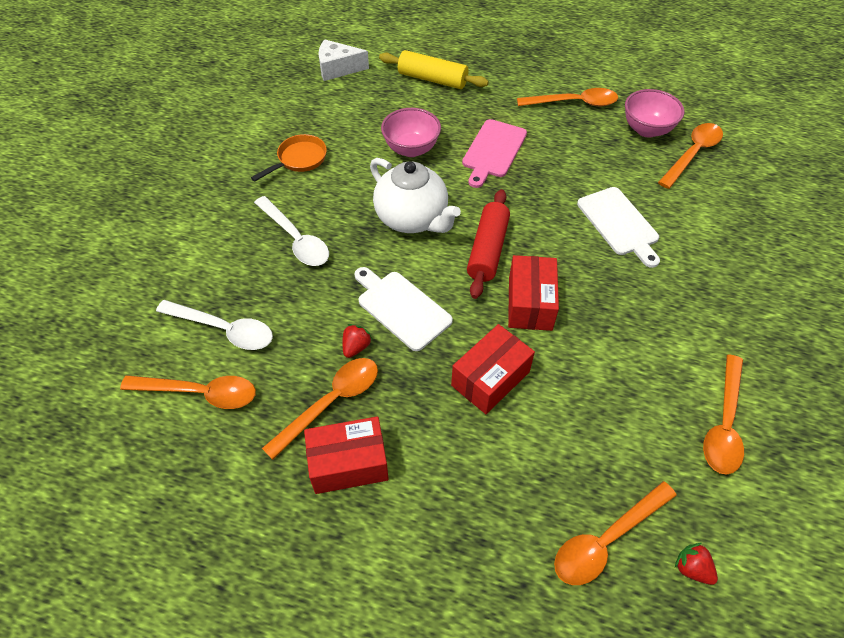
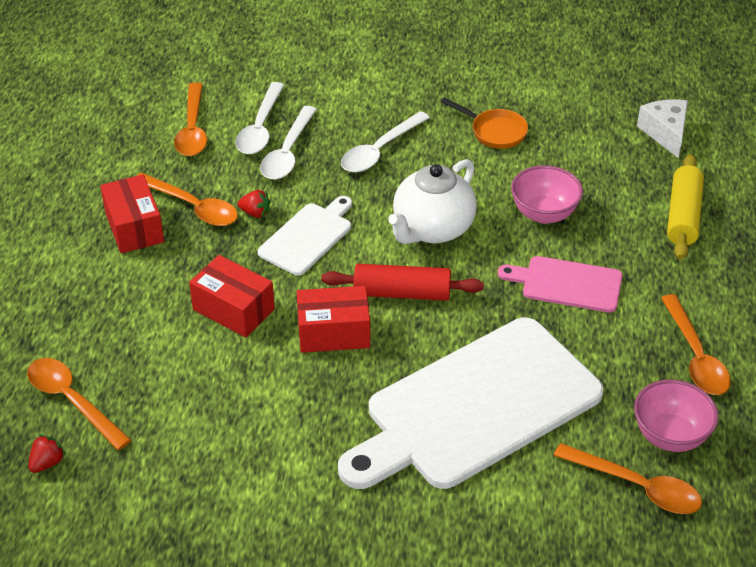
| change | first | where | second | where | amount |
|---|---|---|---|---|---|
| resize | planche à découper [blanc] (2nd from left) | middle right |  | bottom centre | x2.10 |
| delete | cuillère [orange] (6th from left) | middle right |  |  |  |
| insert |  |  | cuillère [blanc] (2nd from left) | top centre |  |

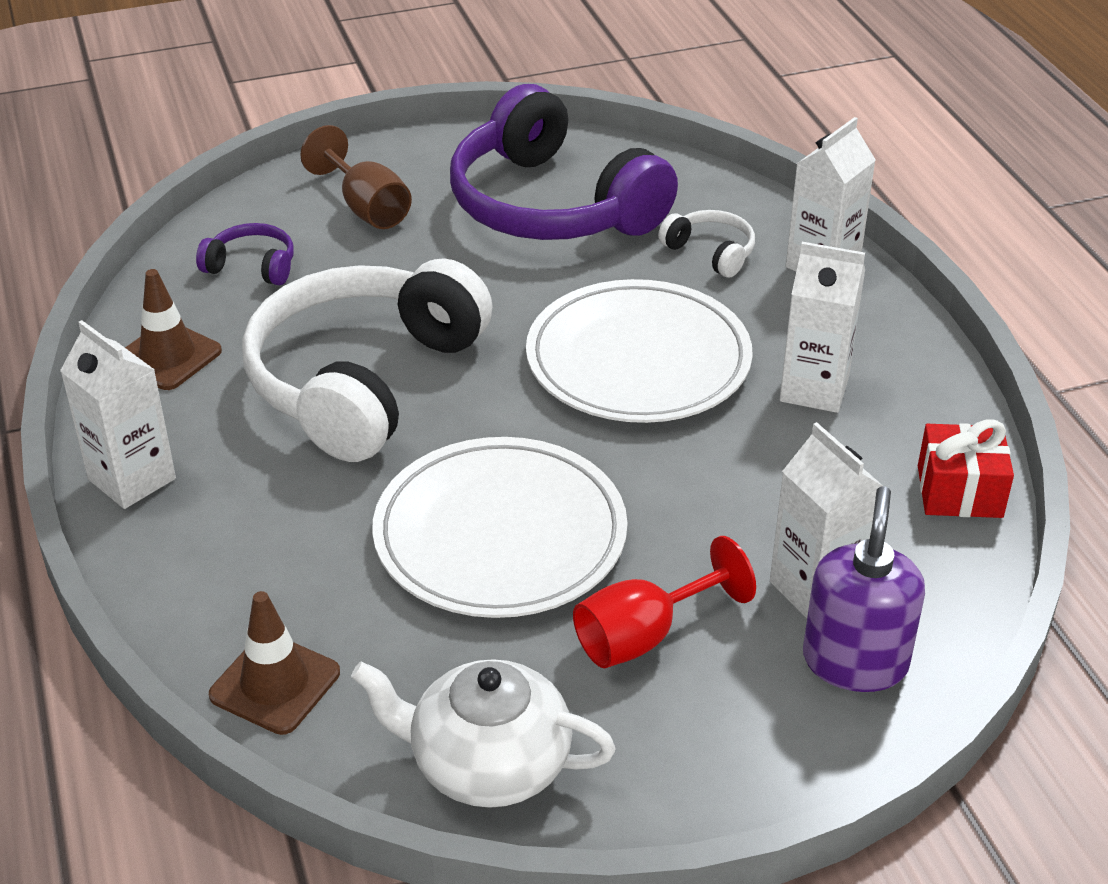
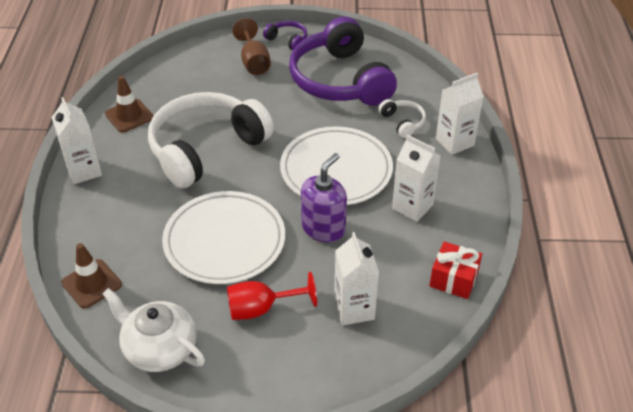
| change | first | where | second | where | amount |
|---|---|---|---|---|---|
| move | casque audio [violet] (1st from left) | top left |  | top centre |  |
| move | distributeur de savon [violet] | middle right |  | centre |  |

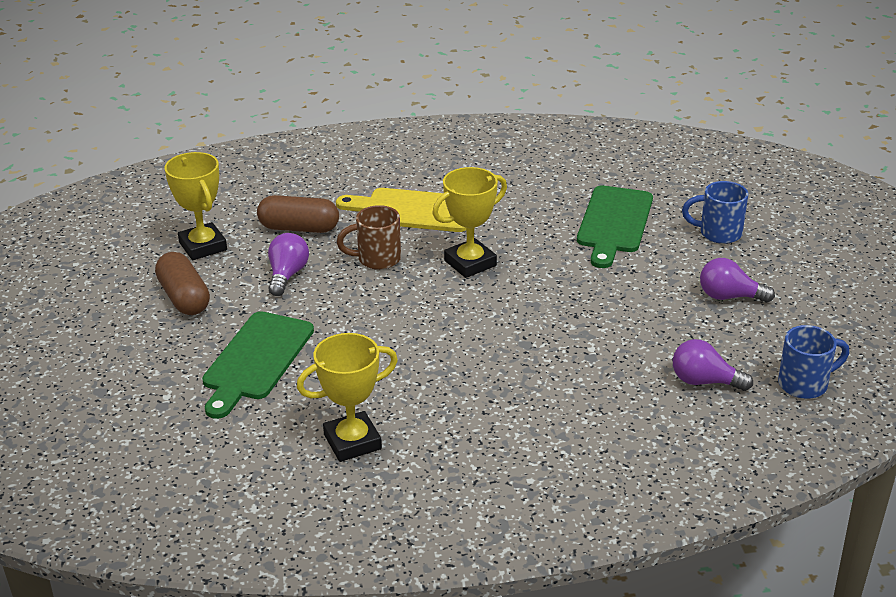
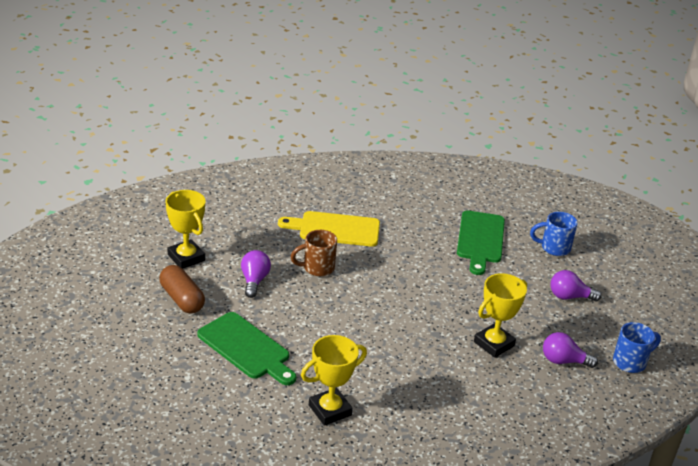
| change | first | where | second | where | amount |
|---|---|---|---|---|---|
| rotate | planche à découper [vert] (1st from left) | middle left |  | bottom centre | 60 degrees counterclockwise |
| delete | gélule [marron] (2nd from left) | middle left |  |  |  |
| move | trophée [jaune] (3rd from left) | centre |  | bottom right |  |

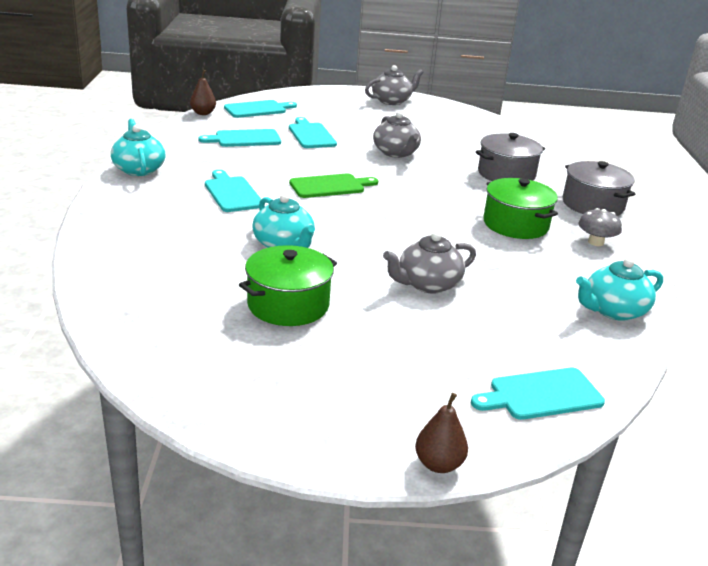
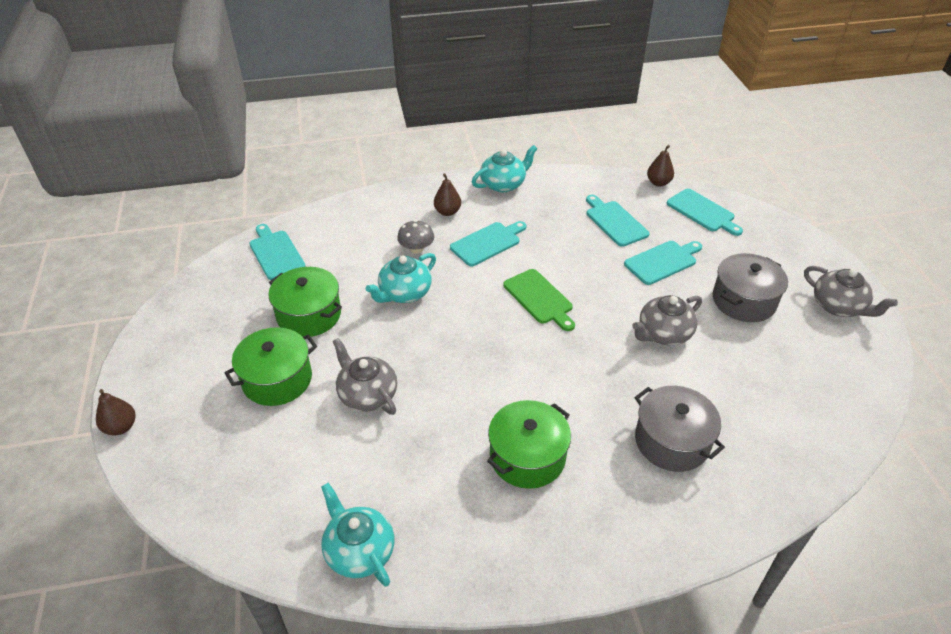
| change | first | where | second | where | amount |
|---|---|---|---|---|---|
| move | planche à découper [turquoise] (5th from left in the first image) | bottom right | planche à découper [turquoise] (1st from left) | middle left |  |
| move | marmite [gris] (2nd from left) | top right |  | middle right |  |
| move | champignon [gris] | middle right |  | centre |  |
| insert |  |  | marmite [vert] (1st from left) | middle left |  |
| insert |  |  | poire [marron] (2nd from left) | top centre |  |

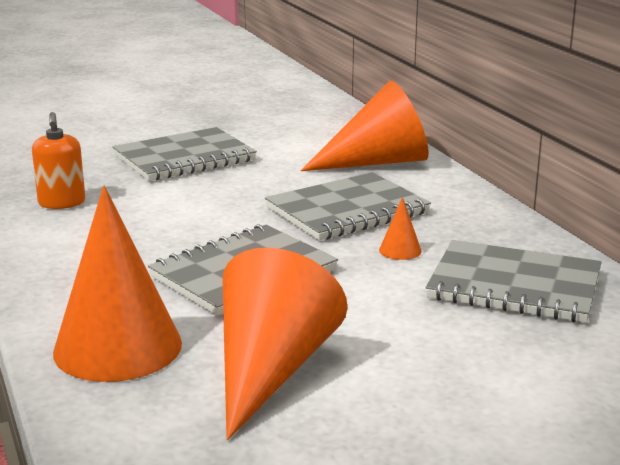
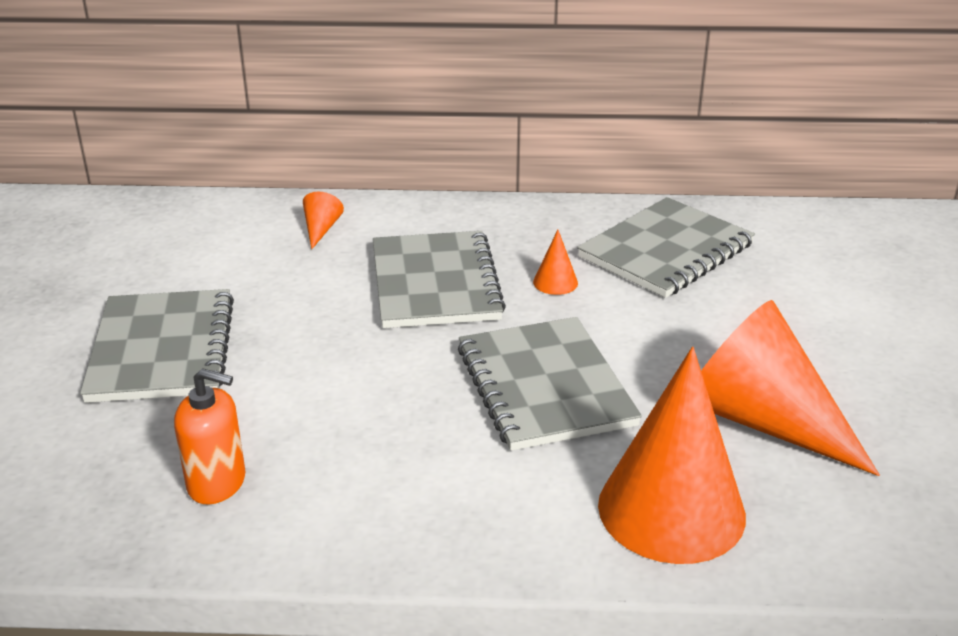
| change | first | where | second | where | amount |
|---|---|---|---|---|---|
| resize | cône [orange] (3rd from left in the first image) | top centre | cône [orange] (1st from left) | centre | x0.40 |

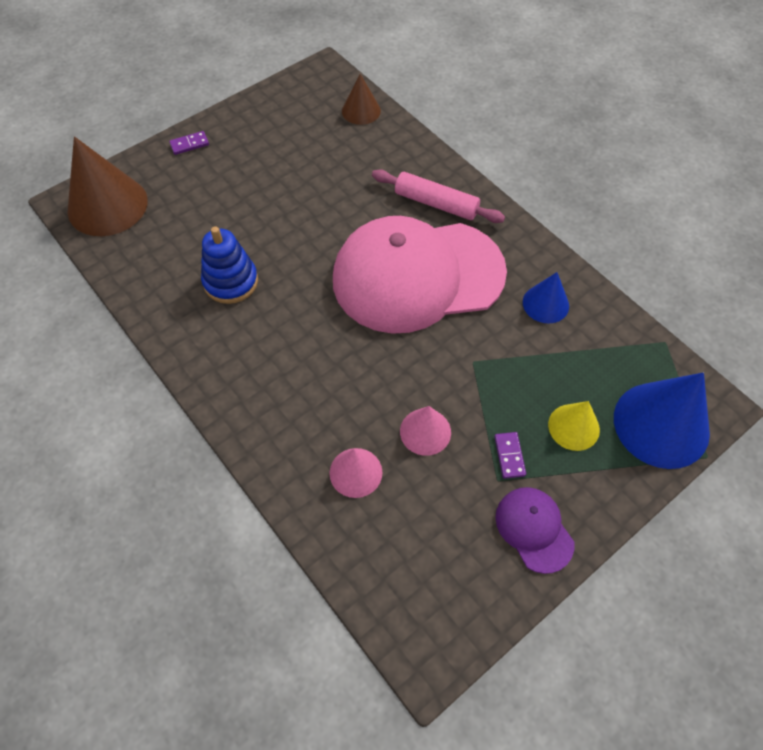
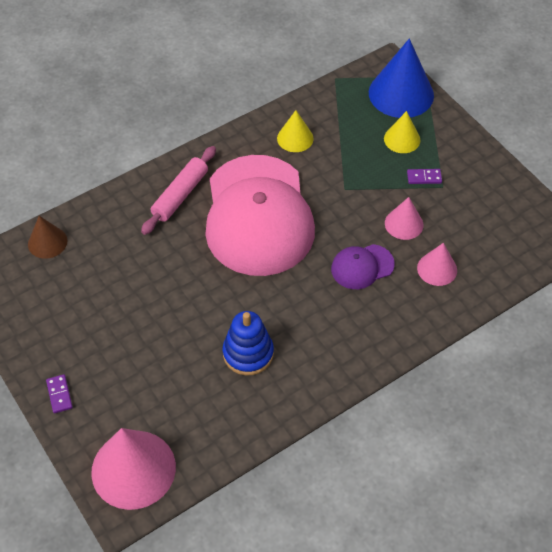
| change | first | where | second | where | amount |
|---|---|---|---|---|---|
| recolor | cône [marron] (1st from left) | top left | cône [rose] (1st from left) | bottom left |  |
| move | casquette [violet] | bottom right |  | centre |  |
| recolor | cône [bleu] (1st from left) | middle right | cône [jaune] (1st from left) | top centre |  |

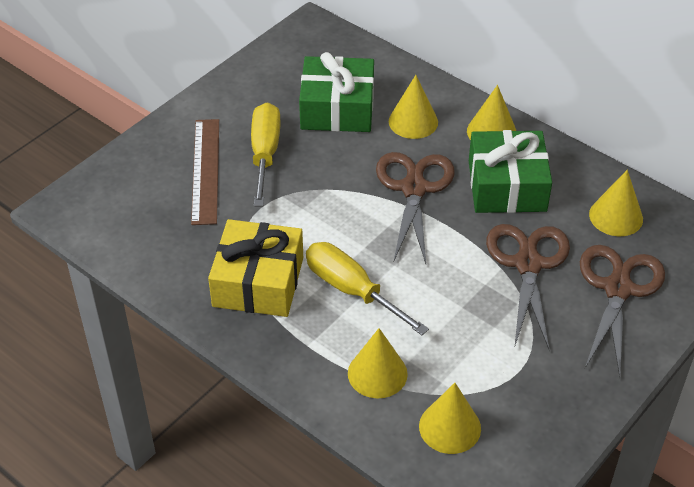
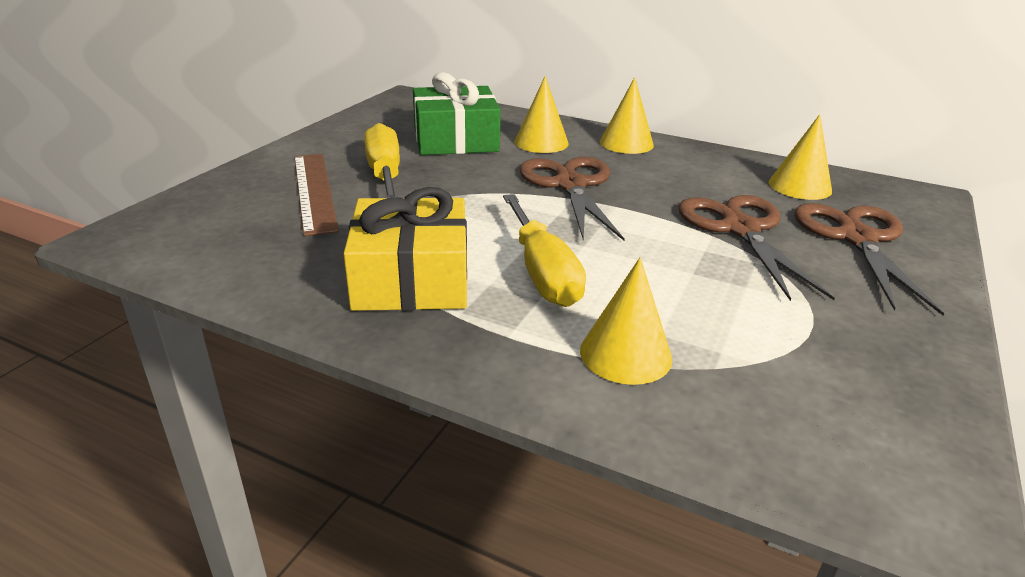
| change | first | where | second | where | amount |
|---|---|---|---|---|---|
| rotate | tournevis [jaune] (2nd from left) | centre |  | centre | 135 degrees counterclockwise |
| delete | cône [jaune] (3rd from left) | bottom centre |  |  |  |
| delete | cadeau [vert] (2nd from left) | middle right |  |  |  |

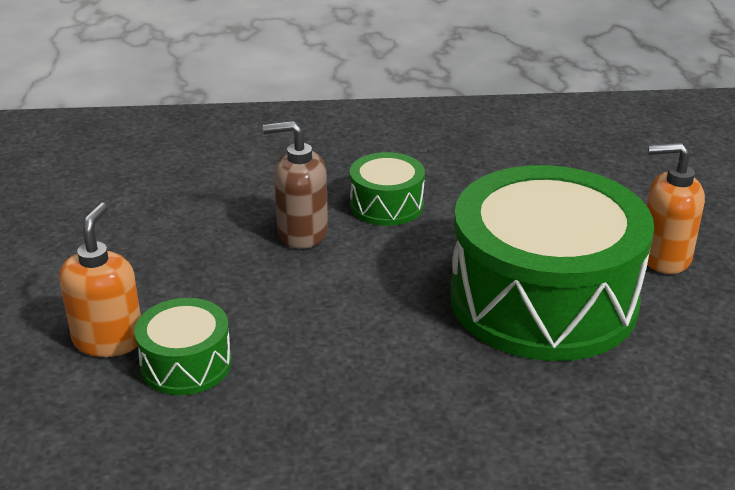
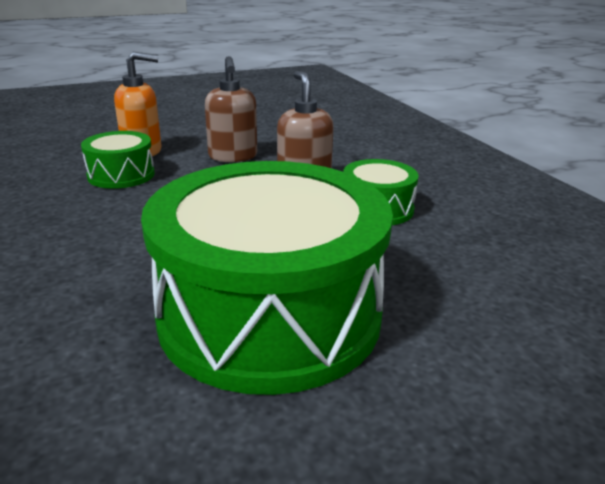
| change | first | where | second | where | amount |
|---|---|---|---|---|---|
| delete | distributeur de savon [orange] (2nd from left) | middle right |  |  |  |
| insert |  |  | distributeur de savon [marron] (1st from left) | top centre |  |

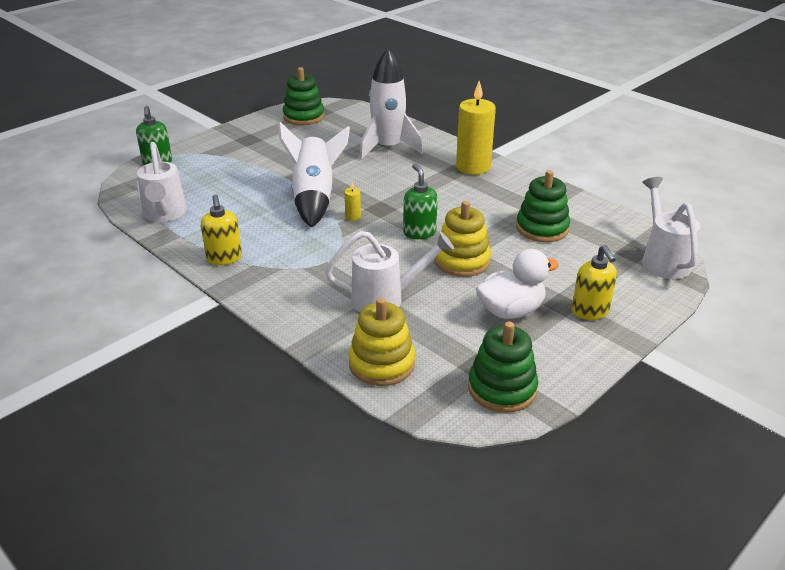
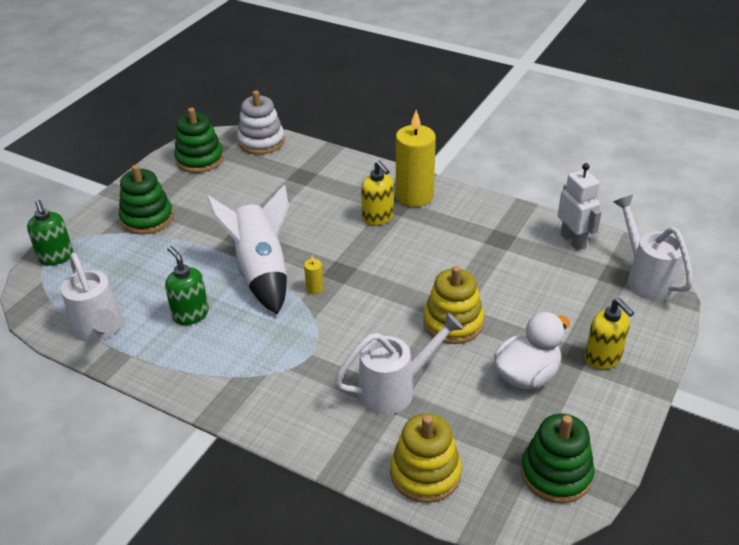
| change | first | where | second | where | amount |
|---|---|---|---|---|---|
| move | distributeur de savon [jaune] (1st from left) | middle left |  | centre |  |
| delete | fusée [blanc] (2nd from left) | top centre |  |  |  |
| move | distributeur de savon [vert] (2nd from left) | centre |  | middle left |  |
| move | jouet à empiler [vert] (3rd from left in the first image) | middle right | jouet à empiler [vert] (1st from left) | middle left |  |
| insert |  |  | jouet à empiler [blanc] | top centre |  |
| insert |  |  | robot [blanc] | middle right |  |

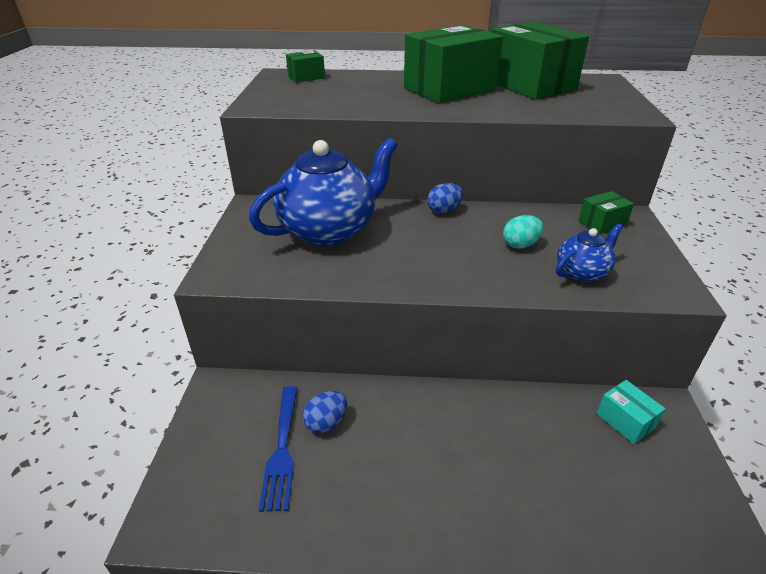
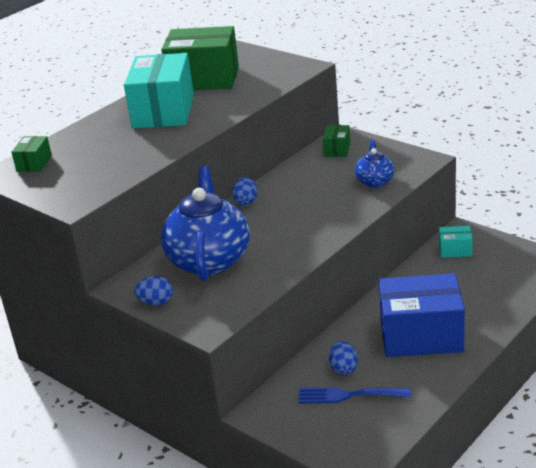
| change | first | where | second | where | amount |
|---|---|---|---|---|---|
| rotate | fourchette [bleu] | bottom centre |  | bottom centre | 150 degrees clockwise |
| recolor | boîte [vert] (2nd from left) | top centre | boîte [turquoise] (1st from left) | top left |  |
| delete | œuf [turquoise] | middle right |  |  |  |
| insert |  |  | œuf [bleu] (1st from left) | middle left |  |
| insert |  |  | boîte [bleu] | bottom right |  |

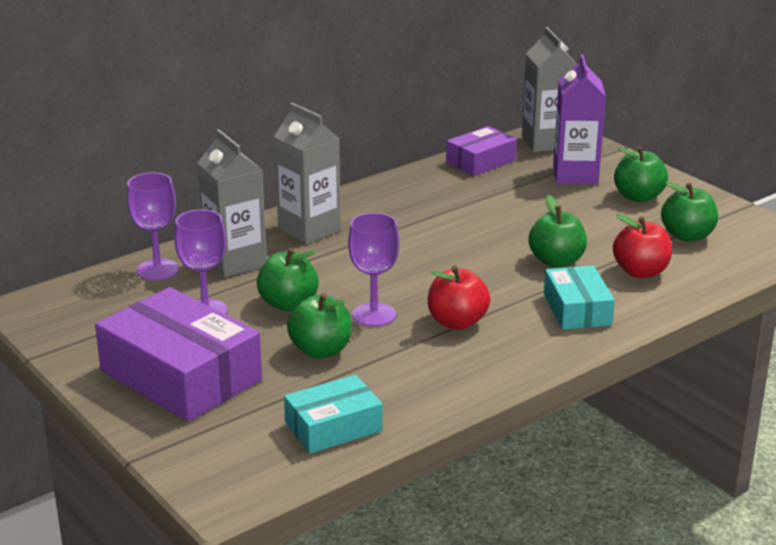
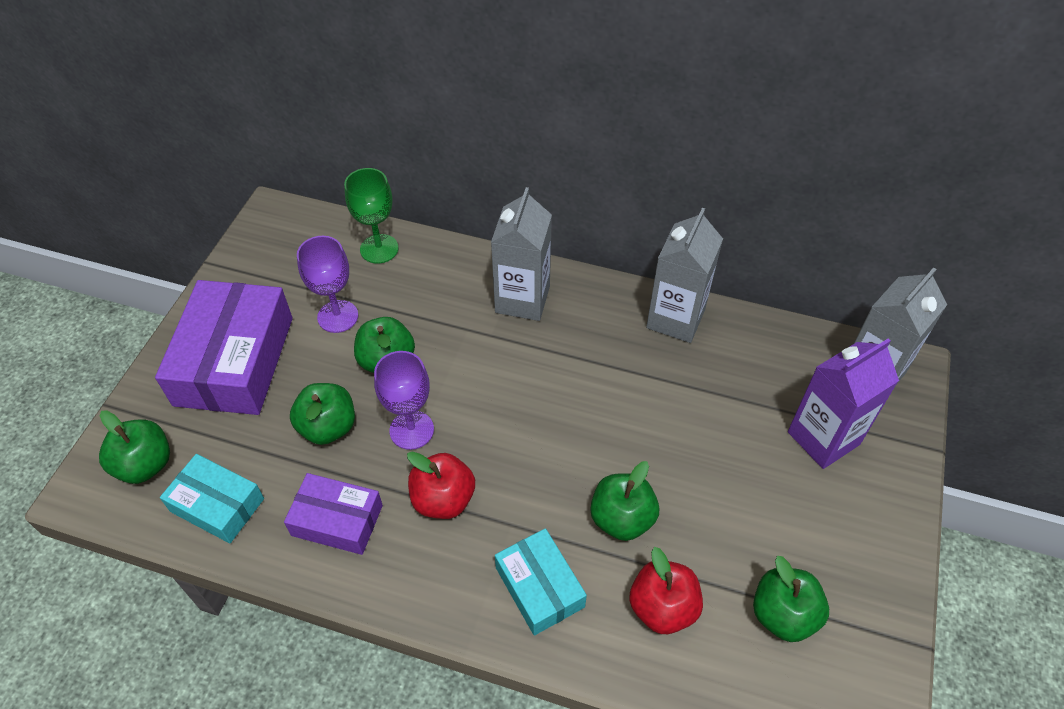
| change | first | where | second | where | amount |
|---|---|---|---|---|---|
| recolor | verre à pied [violet] (1st from left) | middle left | verre à pied [vert] | top centre |  |
| move | brique de lait [gris] (1st from left in the first image) | middle left | brique de lait [gris] (2nd from left) | centre |  |
| move | boîte [violet] (2nd from left) | top centre |  | bottom left |  |
| rotate | boîte [turquoise] (2nd from left) | middle right |  | bottom centre | 75 degrees counterclockwise |
| move | pomme [vert] (4th from left in the first image) | top right | pomme [vert] (1st from left) | middle left |  |

